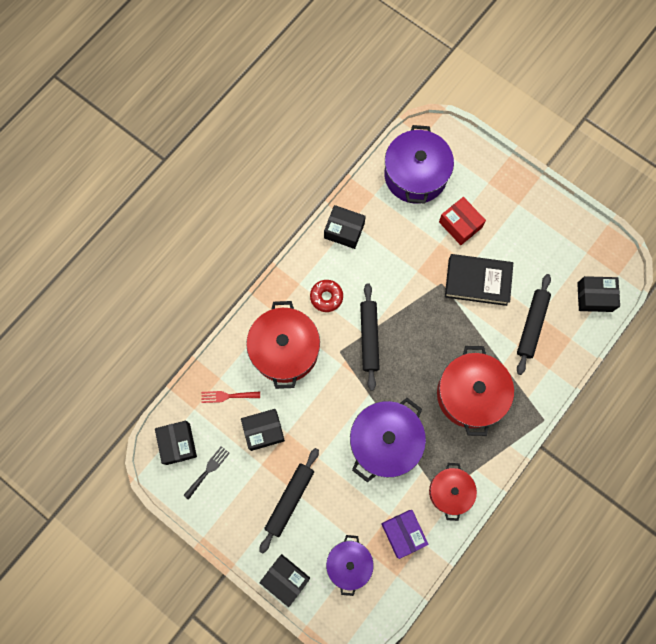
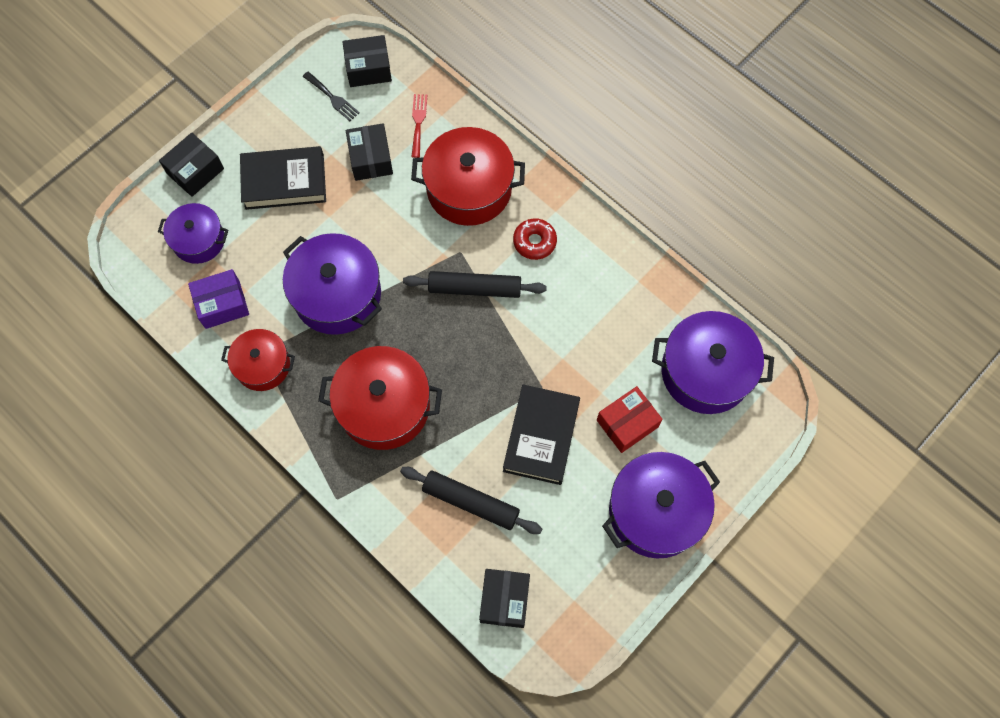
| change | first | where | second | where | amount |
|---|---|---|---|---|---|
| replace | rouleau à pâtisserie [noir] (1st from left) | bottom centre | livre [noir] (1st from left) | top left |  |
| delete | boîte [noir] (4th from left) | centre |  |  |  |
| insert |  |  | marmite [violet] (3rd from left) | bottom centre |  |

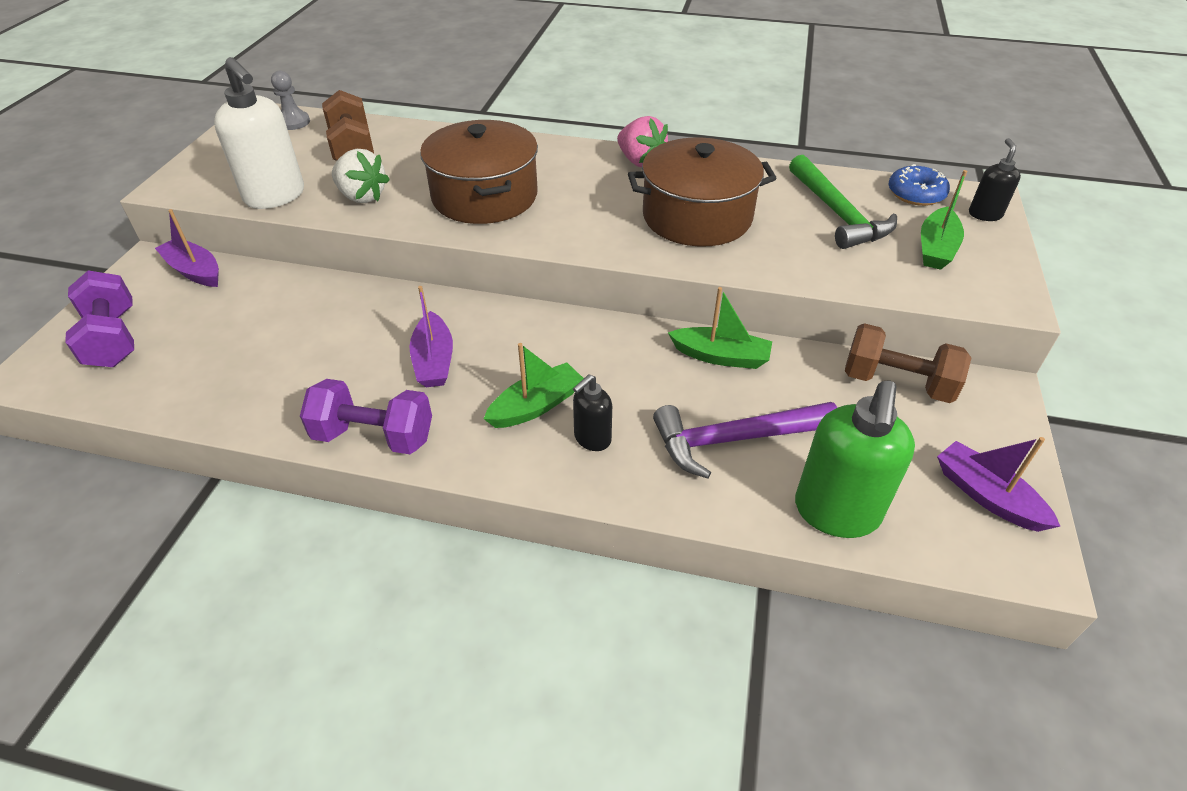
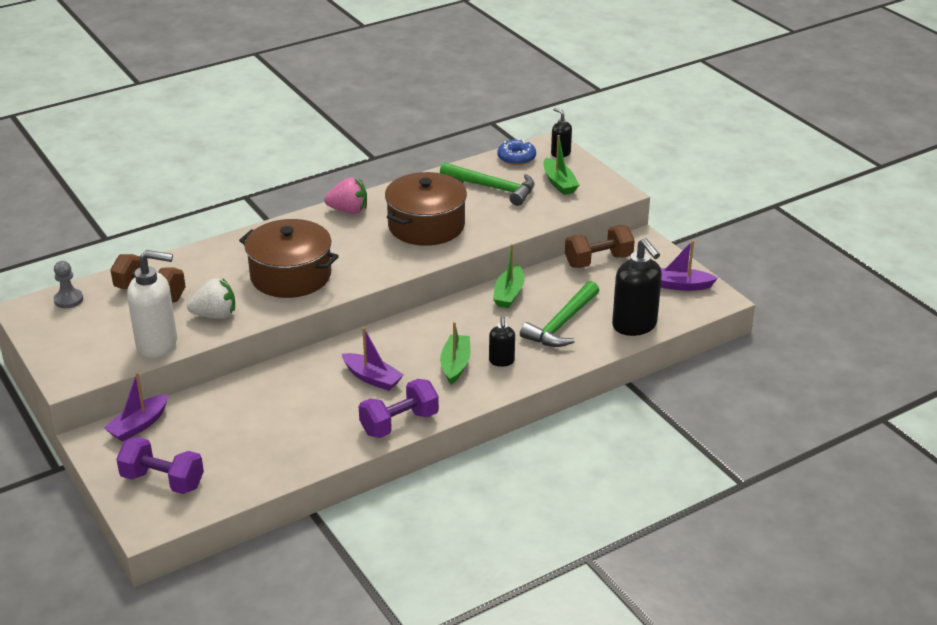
| change | first | where | second | where | amount |
|---|---|---|---|---|---|
| rotate | bateau [violet] (1st from left) | top left |  | middle left | 45 degrees counterclockwise |
| recolor | marteau [violet] | centre | marteau [vert] (2nd from left) | centre |  |
| rotate | bateau [vert] (2nd from left) | centre |  | centre | 135 degrees clockwise |
| recolor | distributeur de savon [vert] | middle right | distributeur de savon [noir] (3rd from left) | middle right |  |

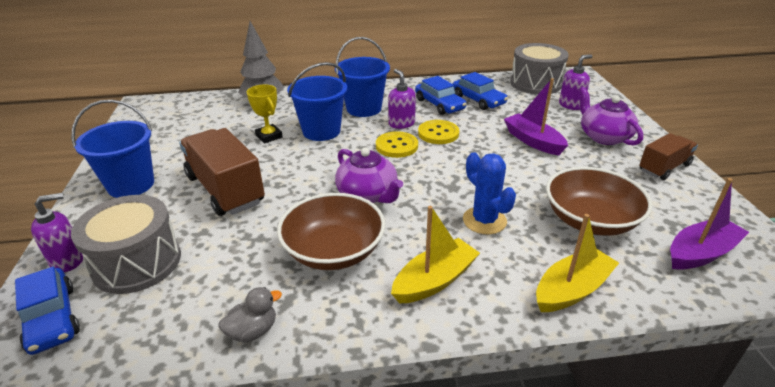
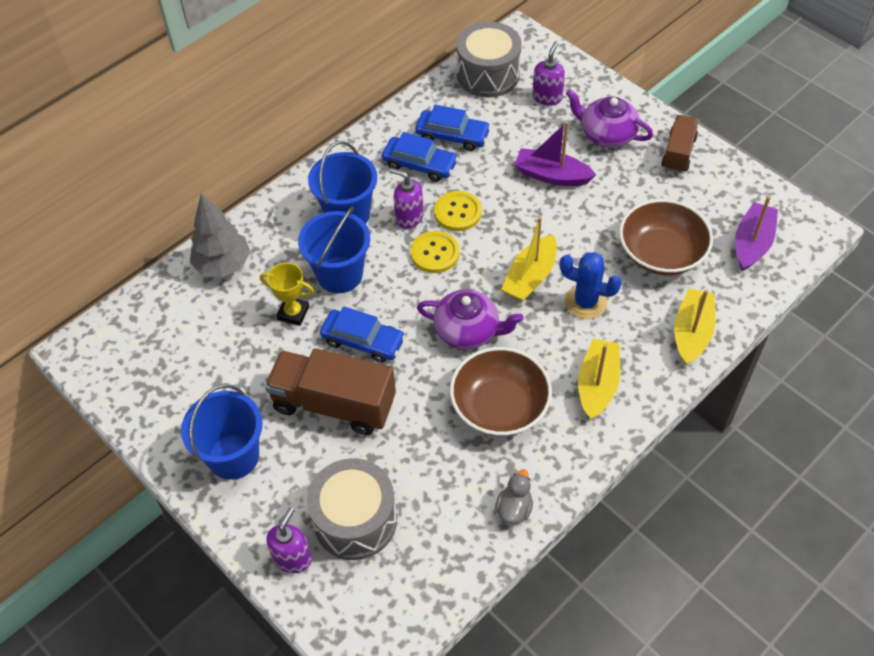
| change | first | where | second | where | amount |
|---|---|---|---|---|---|
| move | voiture [bleu] (1st from left) | bottom left |  | centre |  |
| insert |  |  | bateau [jaune] (1st from left) | centre |  |

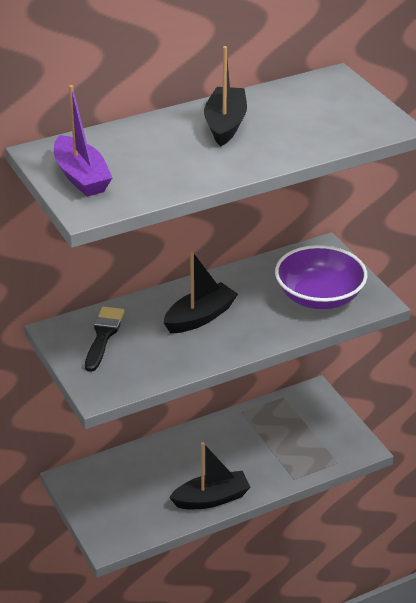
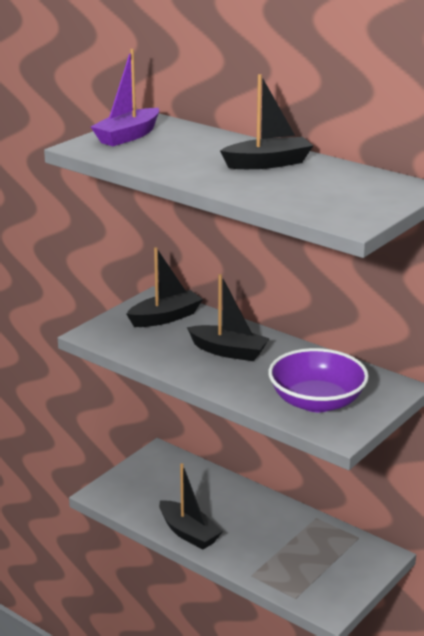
| change | first | where | second | where | amount |
|---|---|---|---|---|---|
| replace | pinceau [noir] | middle left | bateau [noir] (1st from left) | centre |  |

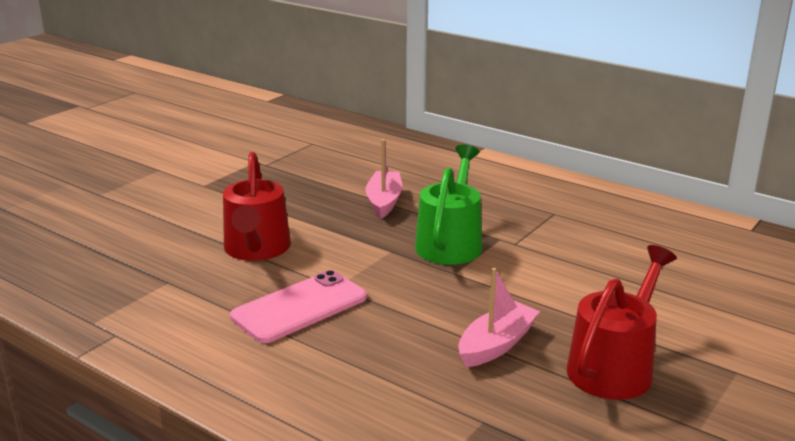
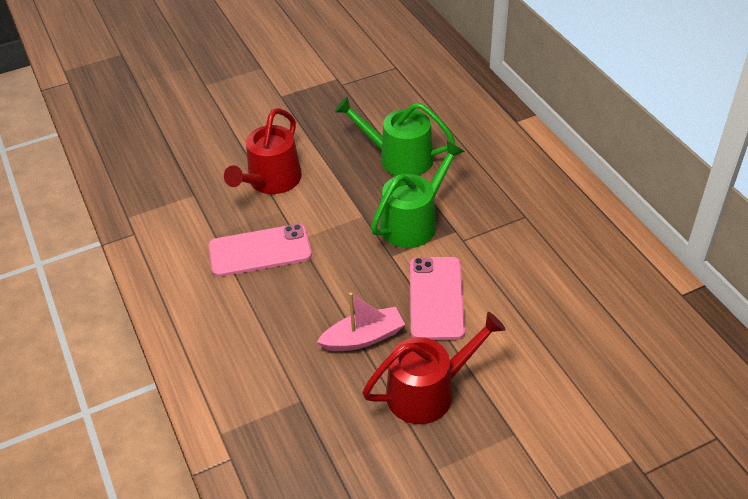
| change | first | where | second | where | amount |
|---|---|---|---|---|---|
| replace | bateau [rose] (1st from left) | centre | arrosoir [vert] (1st from left) | top centre |  |
| insert |  |  | téléphone [rose] (2nd from left) | centre |  |

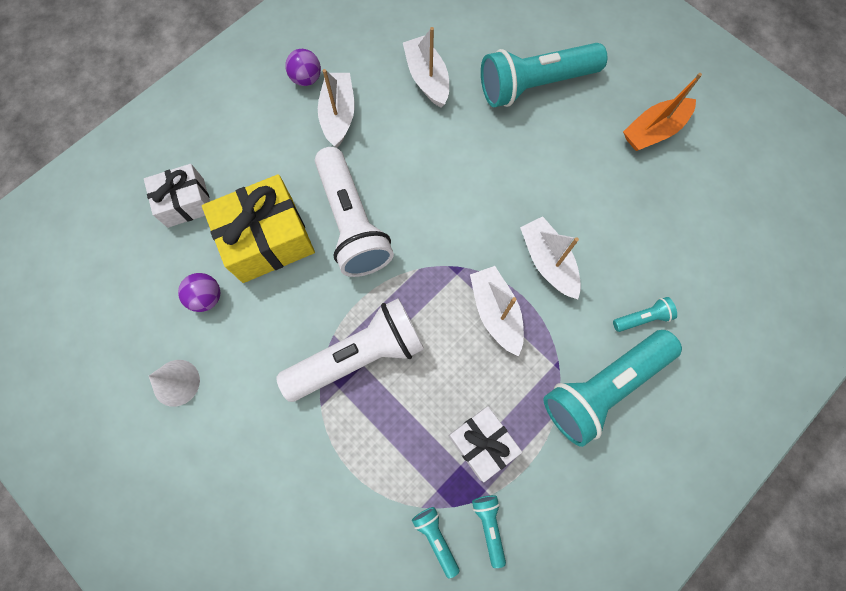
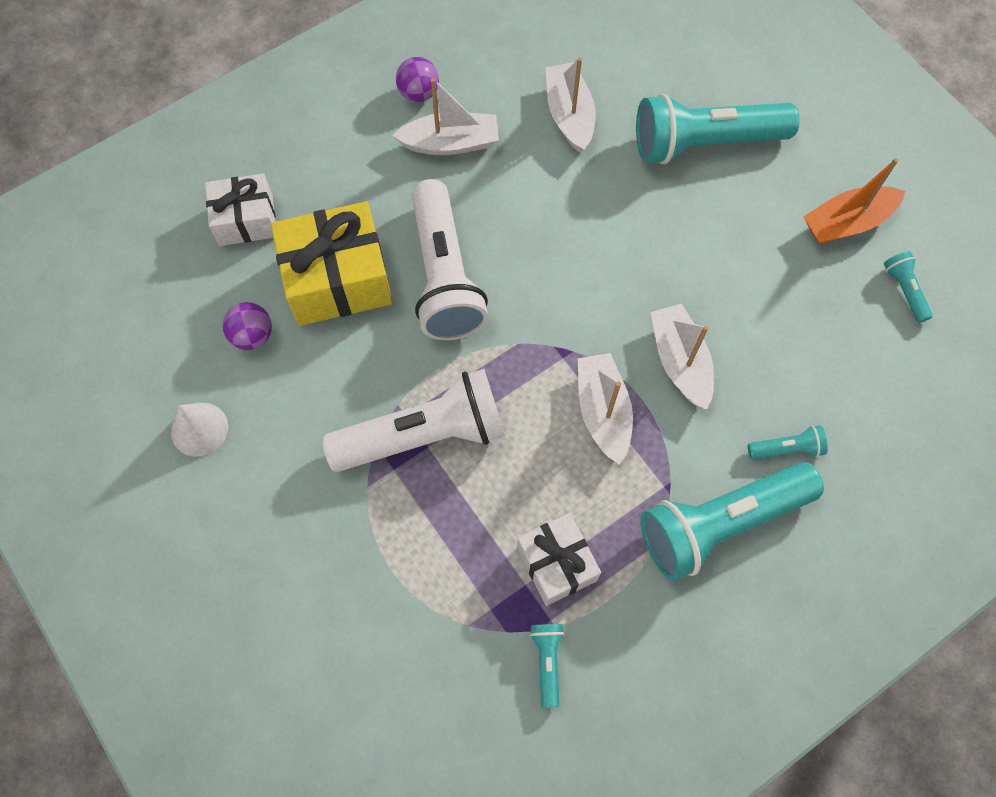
| change | first | where | second | where | amount |
|---|---|---|---|---|---|
| rotate | bateau [blanc] (1st from left) | top centre |  | top centre | 75 degrees clockwise |
| move | lampe de poche [turquoise] (1st from left in the first image) | bottom centre | lampe de poche [turquoise] (5th from left) | middle right |  |

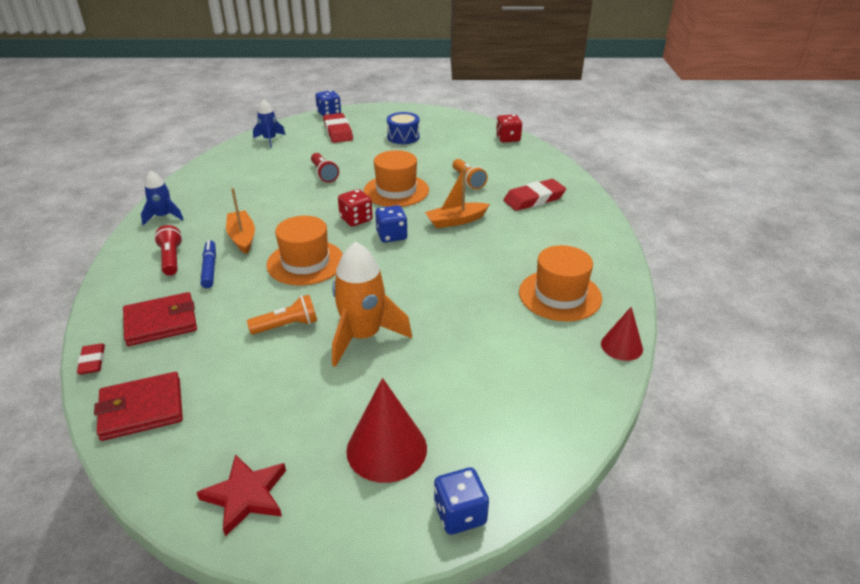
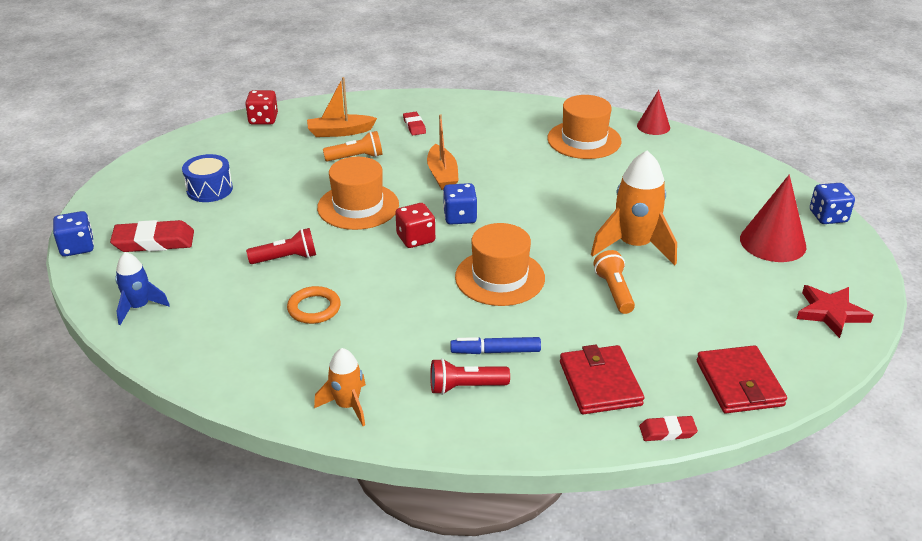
| change | first | where | second | where | amount |
|---|---|---|---|---|---|
| recolor | fusée [bleu] (1st from left) | middle left | fusée [orange] (1st from left) | bottom centre |  |
| move | bateau [orange] (1st from left) | middle left |  | top centre |  |
| resize | gomme [rouge] (3rd from left in the first image) | centre | gomme [rouge] (2nd from left) | top centre | x0.56 |
| insert |  |  | anneau [orange] | centre |  |

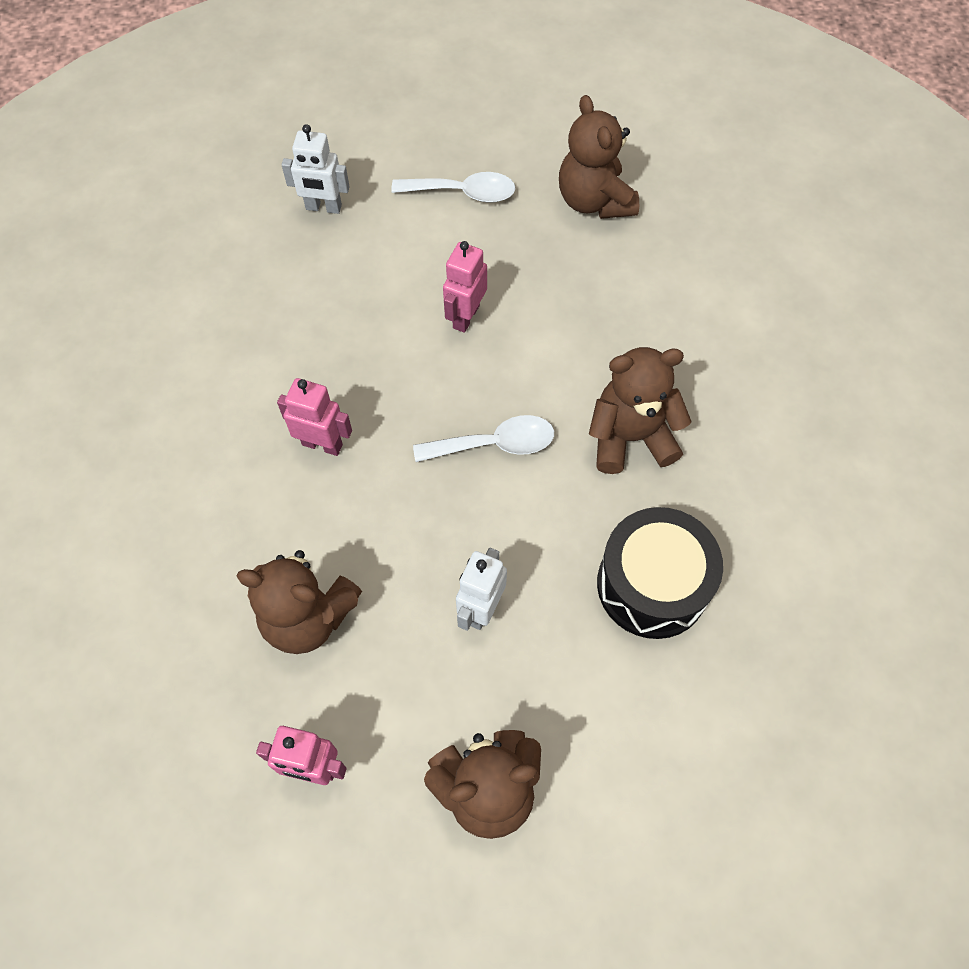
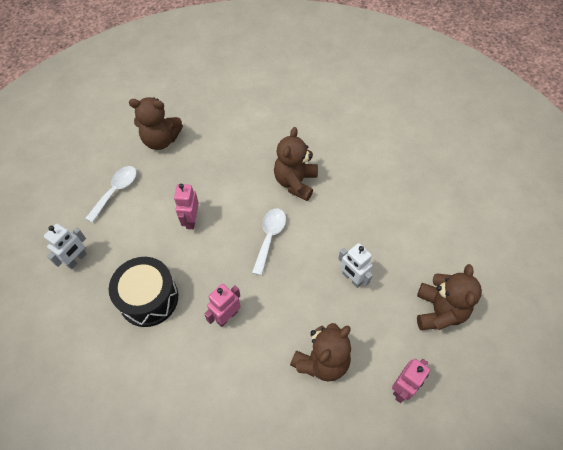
| change | first | where | second | where | amount |
|---|---|---|---|---|---|
| rotate | robot [rose] (3rd from left in the first image) | top centre | robot [rose] (1st from left) | middle left | 45 degrees clockwise |
| move | tambour [noir] | middle right |  | middle left |  |

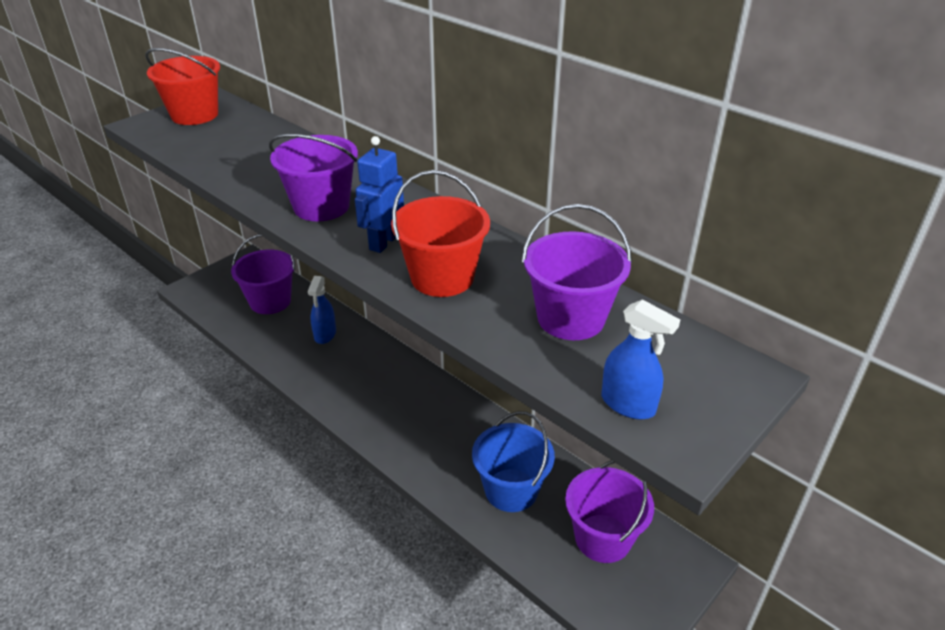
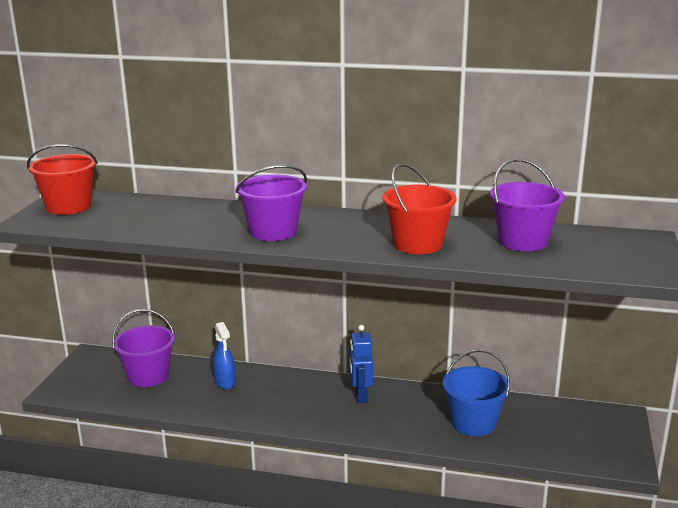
| change | first | where | second | where | amount |
|---|---|---|---|---|---|
| move | robot [bleu] | top centre |  | bottom centre |  |
| delete | seau [violet] (4th from left) | bottom centre |  |  |  |
| delete | vaporisateur [bleu] (2nd from left) | middle right |  |  |  |

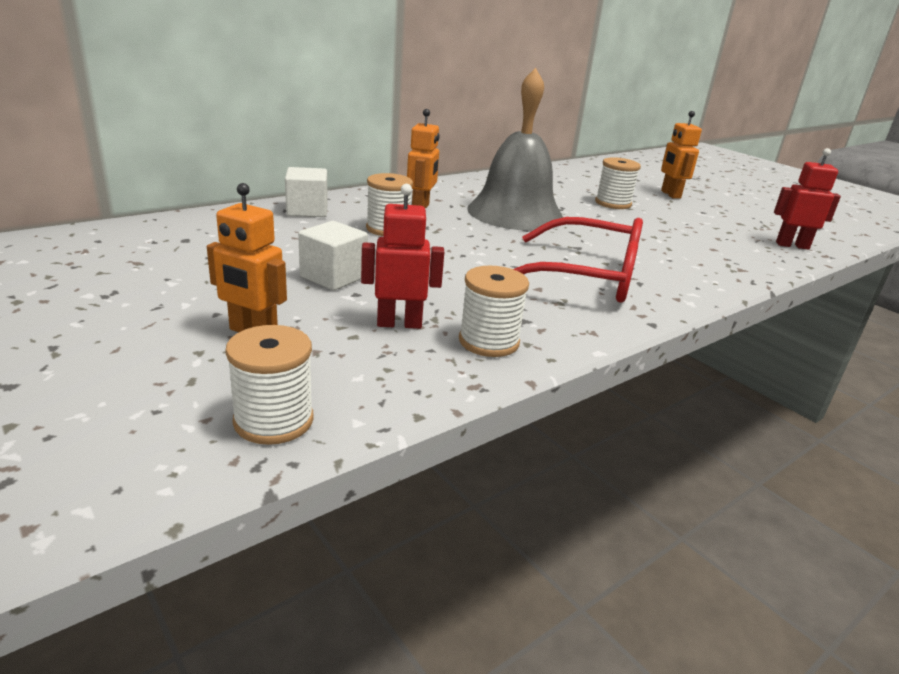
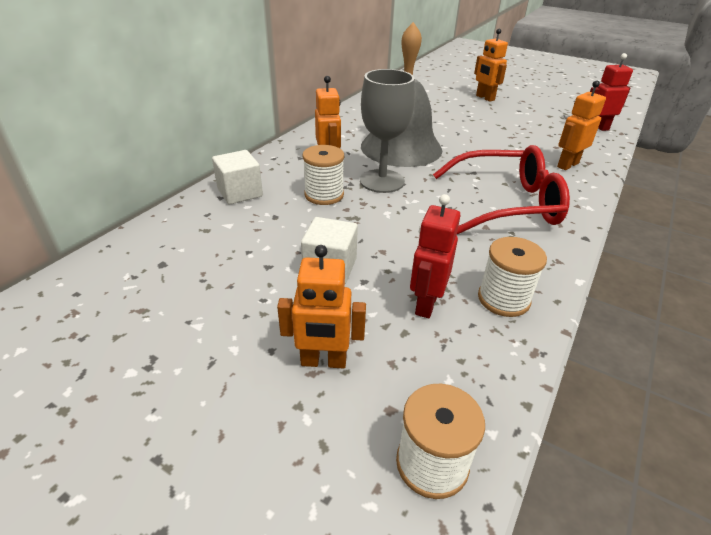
| change | first | where | second | where | amount |
|---|---|---|---|---|---|
| rotate | robot [rouge] (1st from left) | centre |  | centre | 45 degrees counterclockwise |
| delete | bobine [blanc] (4th from left) | top right |  |  |  |
| insert |  |  | verre à pied [gris] | top centre |  |
| insert |  |  | robot [orange] (4th from left) | top right |  |

